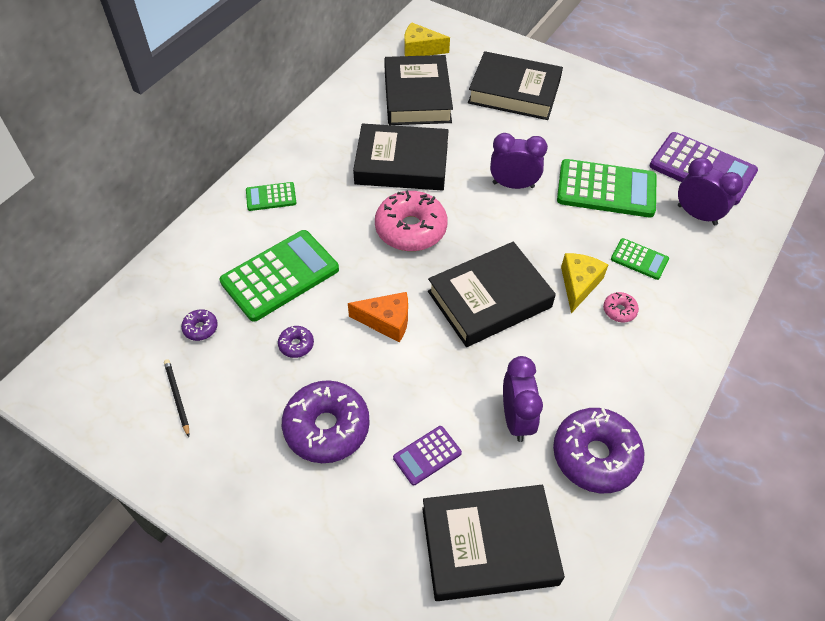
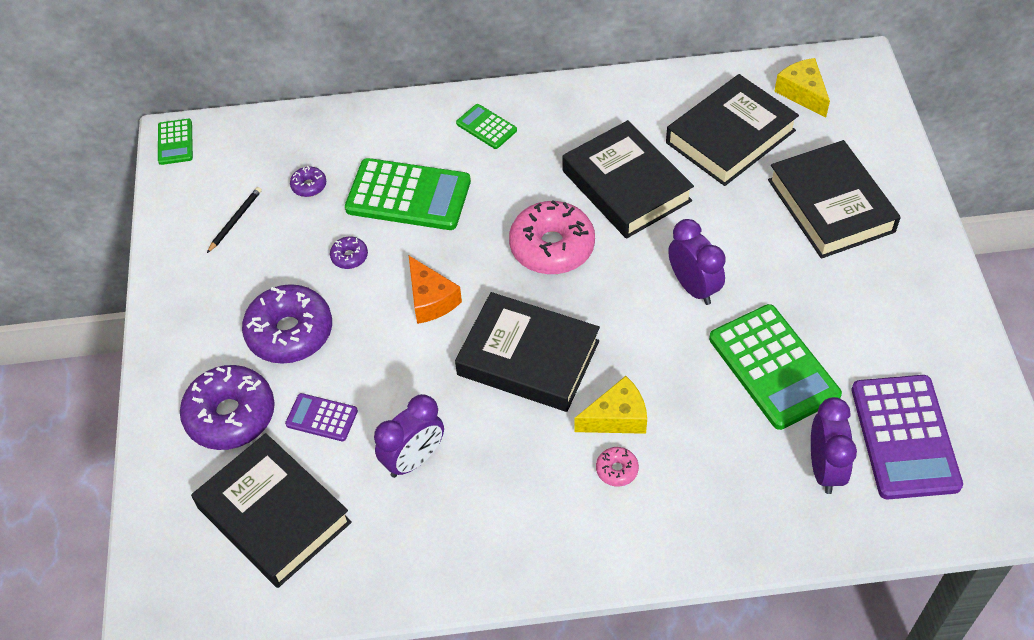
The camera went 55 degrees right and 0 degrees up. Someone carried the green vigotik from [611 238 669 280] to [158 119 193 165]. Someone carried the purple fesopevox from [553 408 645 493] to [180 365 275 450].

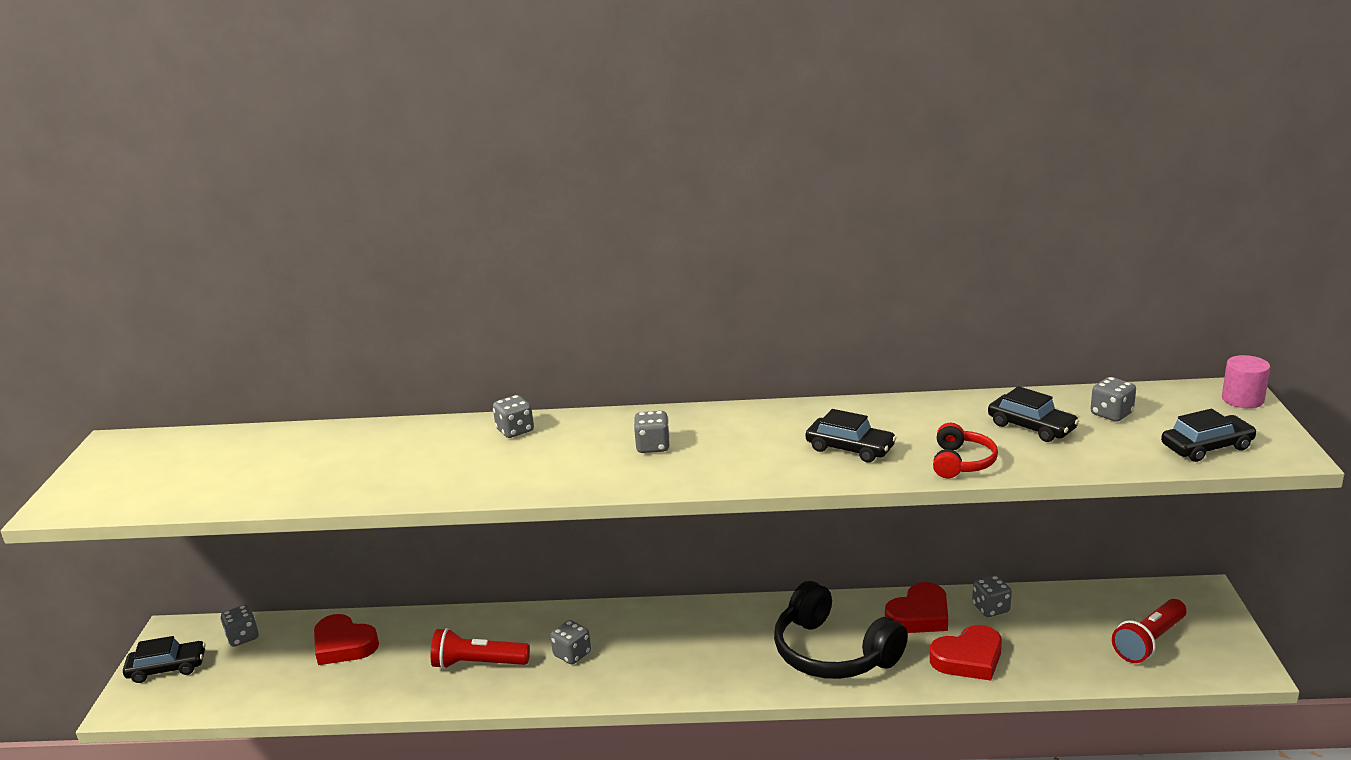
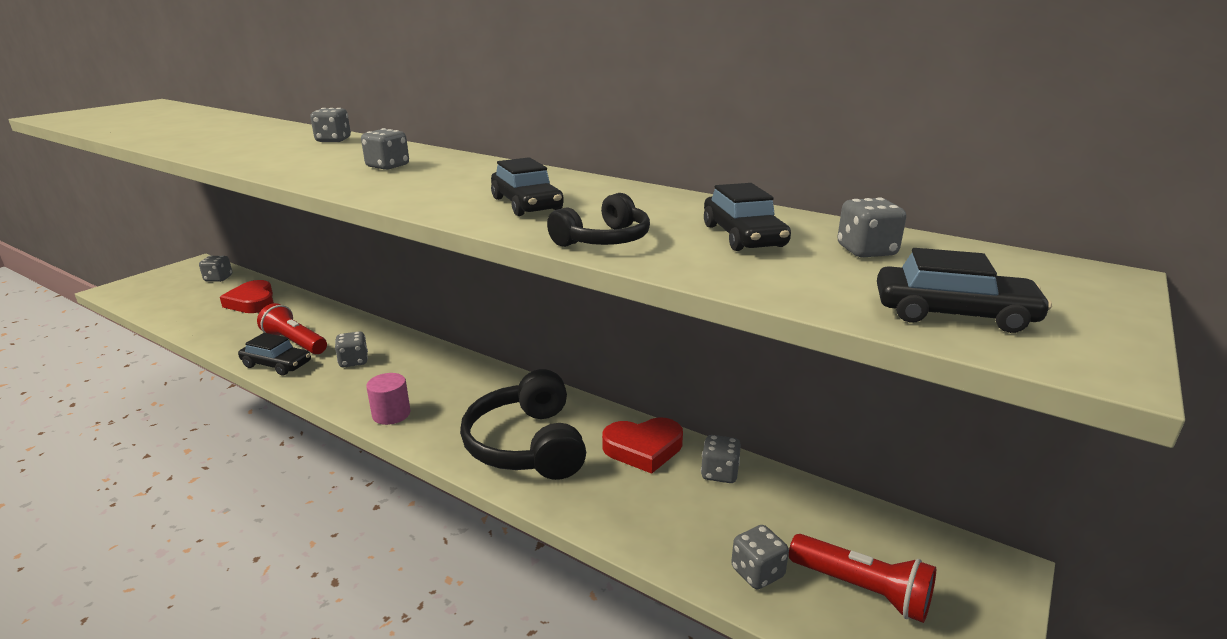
The camera went 30 degrees right and 0 degrees up. Someone carried the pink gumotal from [1222 355 1270 408] to [366 373 410 425]. Someone repainted the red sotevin at [933 423 998 478], which became the black sotevin at [547 193 650 247]. Someone rotated the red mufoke at [1112 599 1186 663] by 135 degrees counterclockwise. Someone took away the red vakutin at [930 625 1002 681]. Someone carried the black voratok from [123 636 205 683] to [238 333 311 376]. Someone put down the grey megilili at [731 525 789 589].

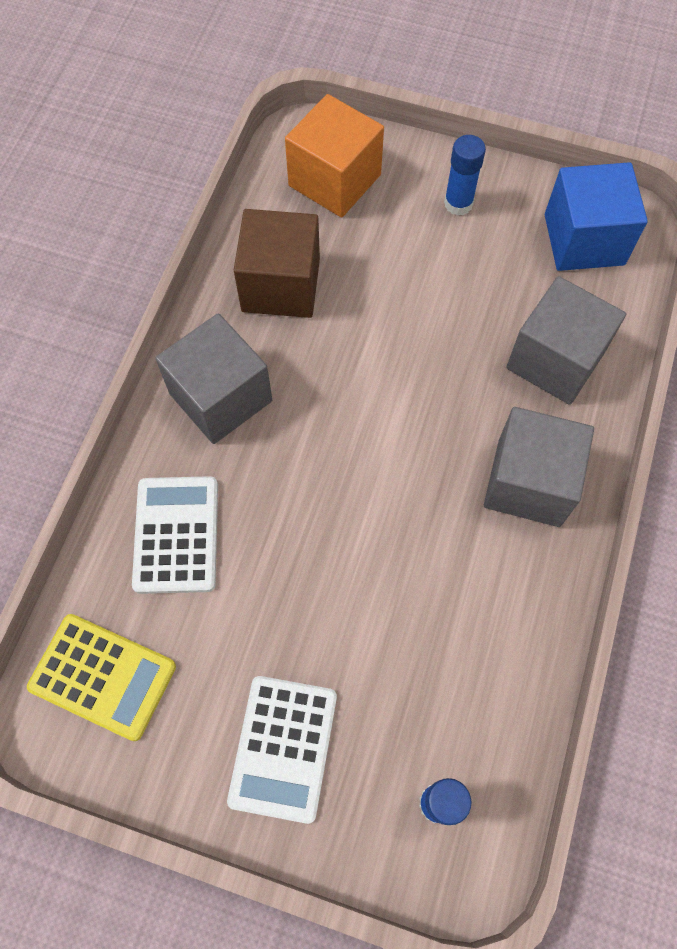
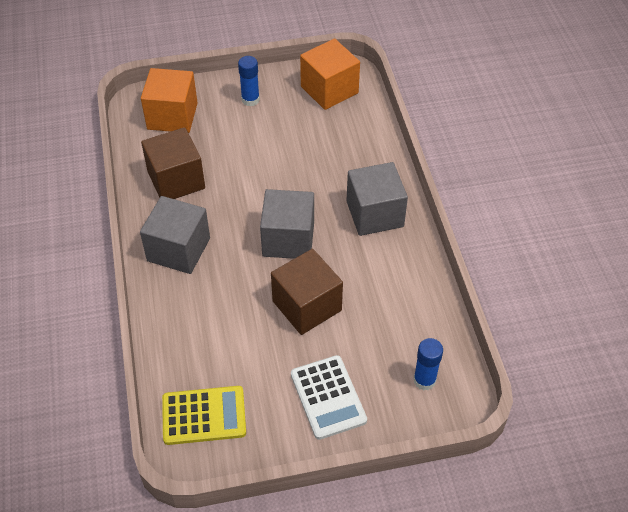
The camera went 30 degrees left and 15 degrees down. Someone repainted the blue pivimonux at [545 162 648 271], which became the orange pivimonux at [300 38 360 110]. Someone carried the grey pivimonux from [506 276 626 405] to [260 189 314 259]. Someone took away the white vigotik at [132 476 218 594]. Someone put down the brown pivimonux at [271 249 343 335].

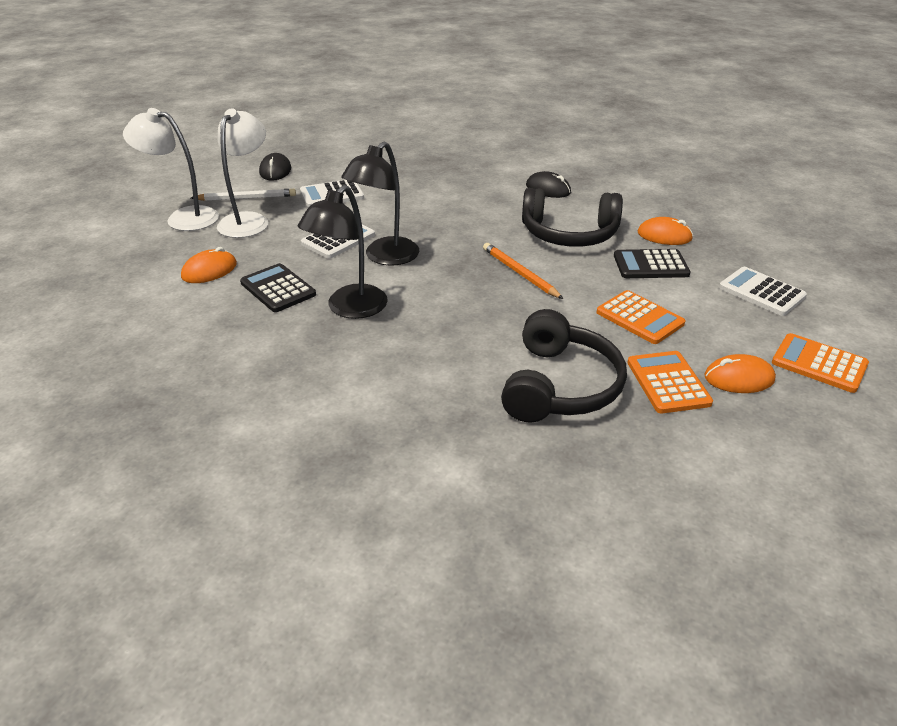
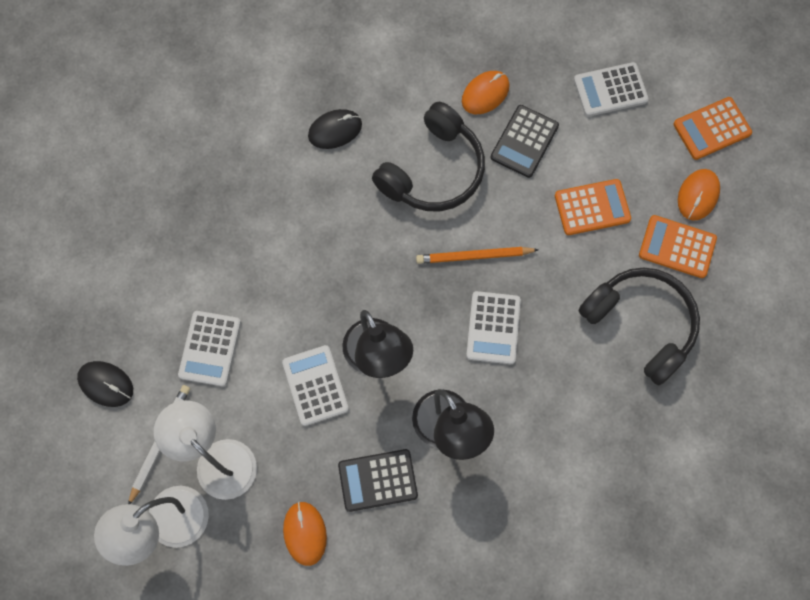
The camera went 60 degrees left and 35 degrees up. Someone put down the white vigotik at [466 291 521 364].

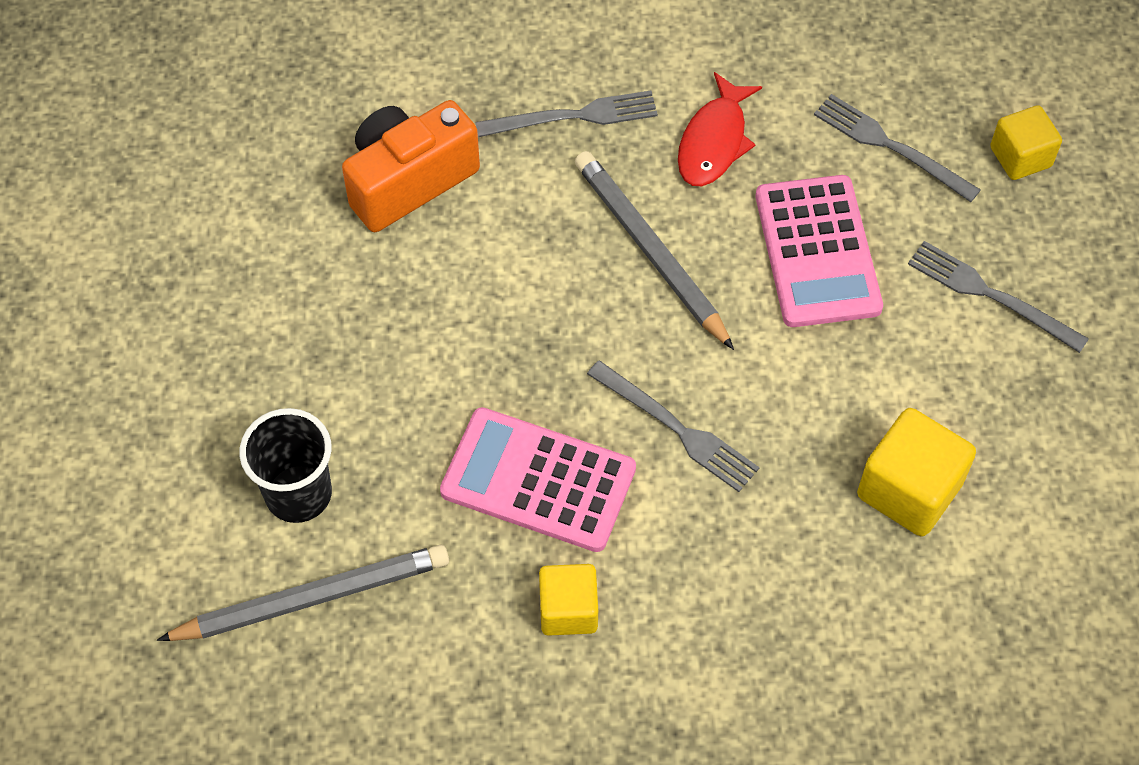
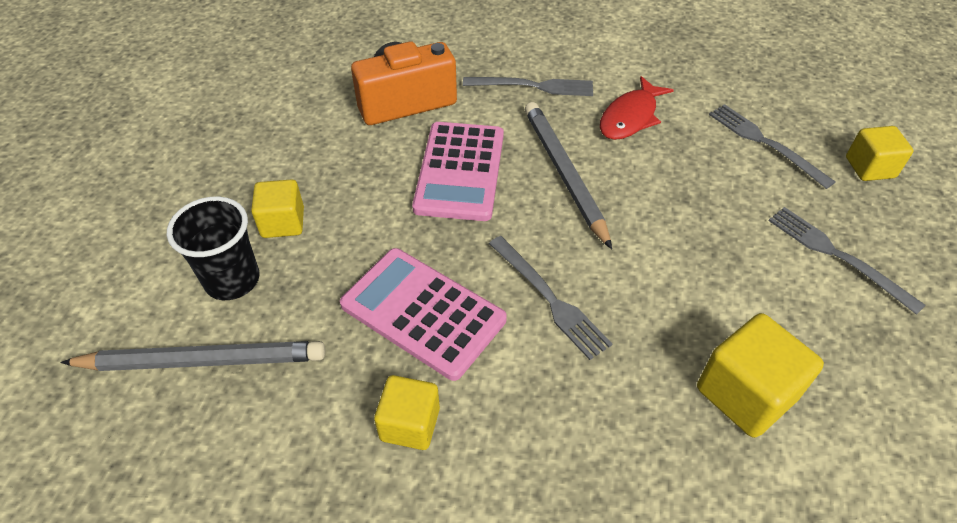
The camera went 15 degrees right and 10 degrees down. Someone carried the pink vigotik from [756 175 883 327] to [412 122 504 221]. Someone put down the yellow pivimonux at [251 179 304 238].

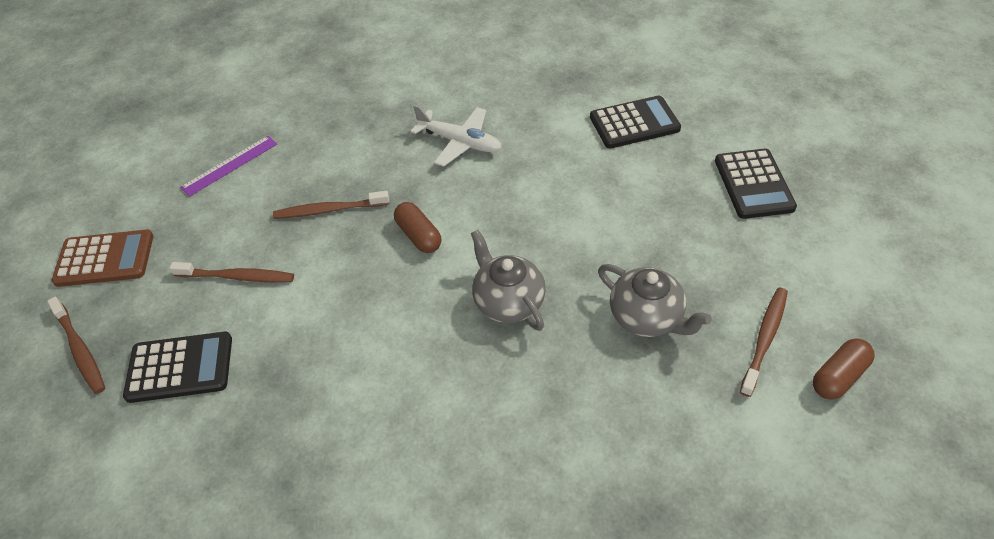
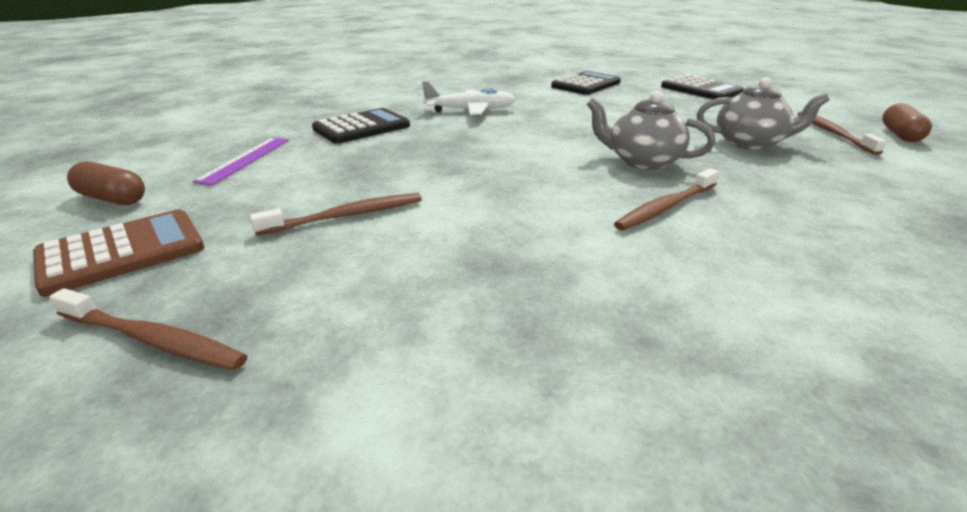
The camera went 35 degrees left and 20 degrees down. Someone carried the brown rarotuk from [273 191 389 219] to [614 168 719 230]. Someone carried the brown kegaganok from [394 202 441 253] to [67 162 145 205]. Someone carried the black vigotik from [123 332 232 403] to [312 108 410 144].

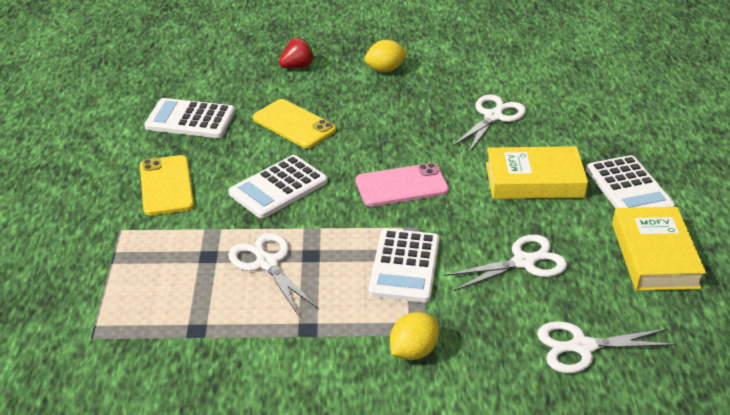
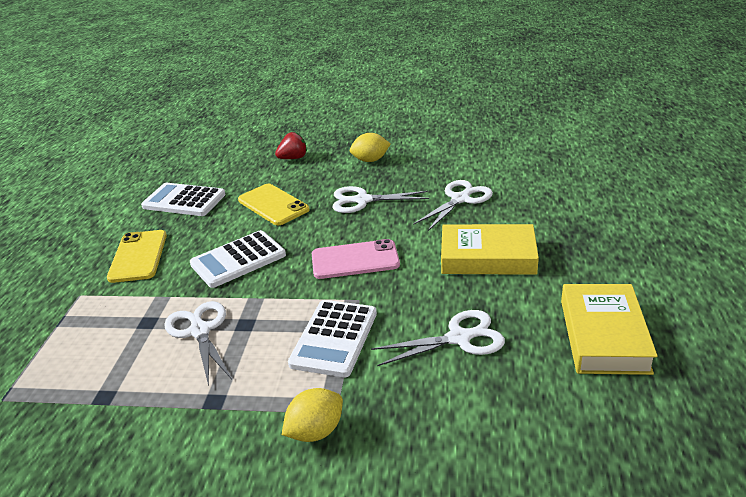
The camera went 10 degrees right and 5 degrees down. Someone took away the white vigotik at [586 155 675 208]. Someone carried the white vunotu from [537 321 676 373] to [332 186 429 213].

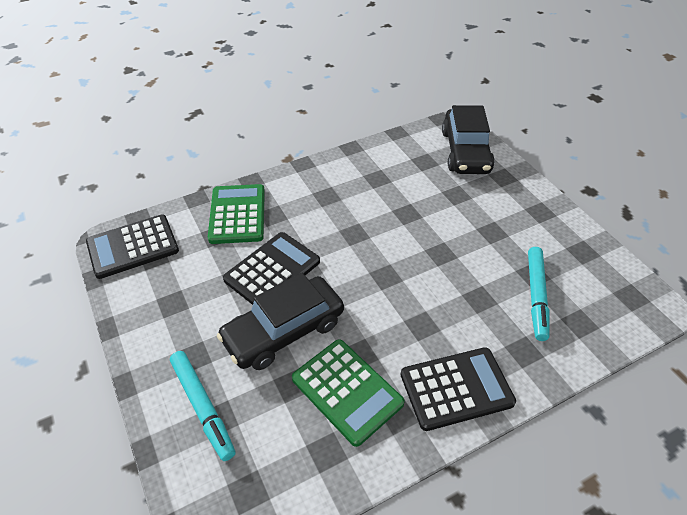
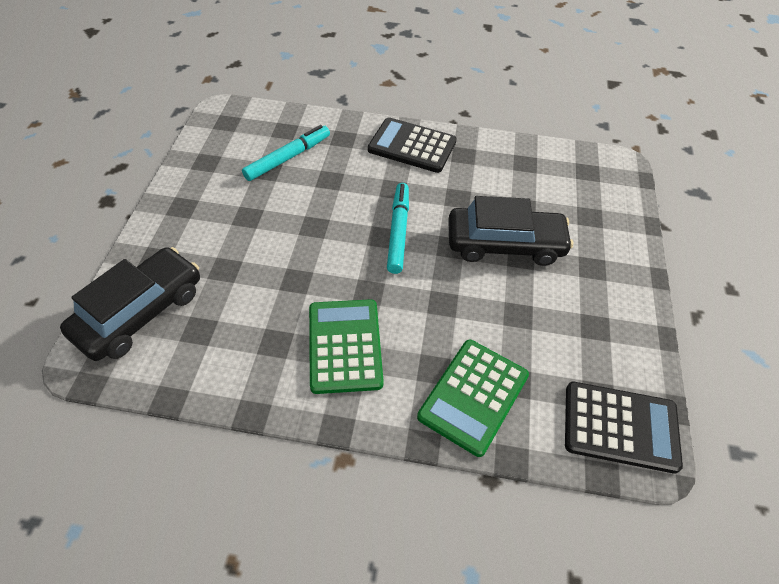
The camera went 145 degrees left and 5 degrees up. Someone took away the black vigotik at [223 232 320 305]. Someone carried the green vigotik from [292 339 405 447] to [309 299 384 394]. Someone carried the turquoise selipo from [170 351 236 461] to [387 183 409 274].

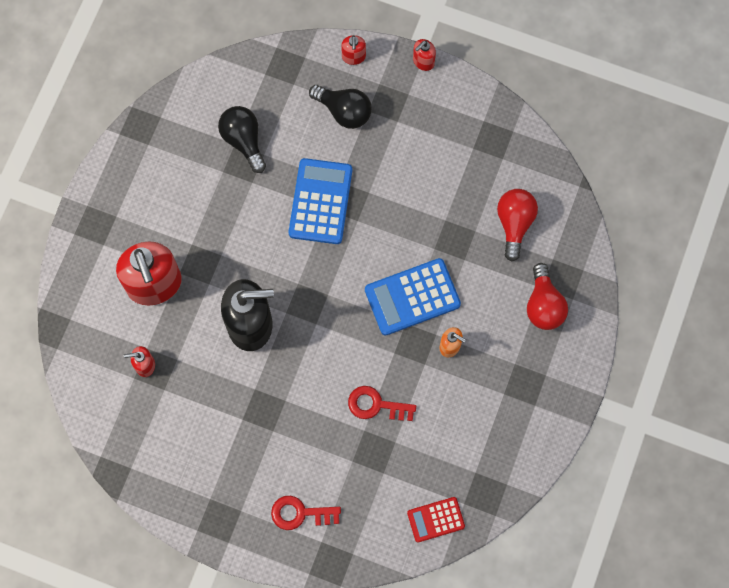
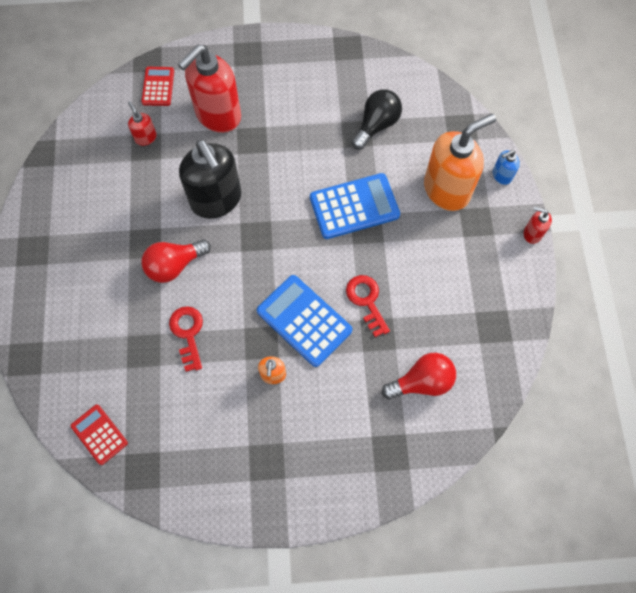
The camera went 65 degrees right and 5 degrees down. Someone repainted the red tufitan at [341 35 366 65], which became the blue tufitan at [493 150 520 185]. Someone swapped the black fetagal at [309 85 372 129] for the orange tufitan at [424 114 496 211]. Someone carried the red fetagal from [527 263 568 330] to [142 240 211 283]. Someone carried the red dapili from [271 496 341 530] to [346 275 390 337]. Someone put down the red vigotik at [141 67 174 106].

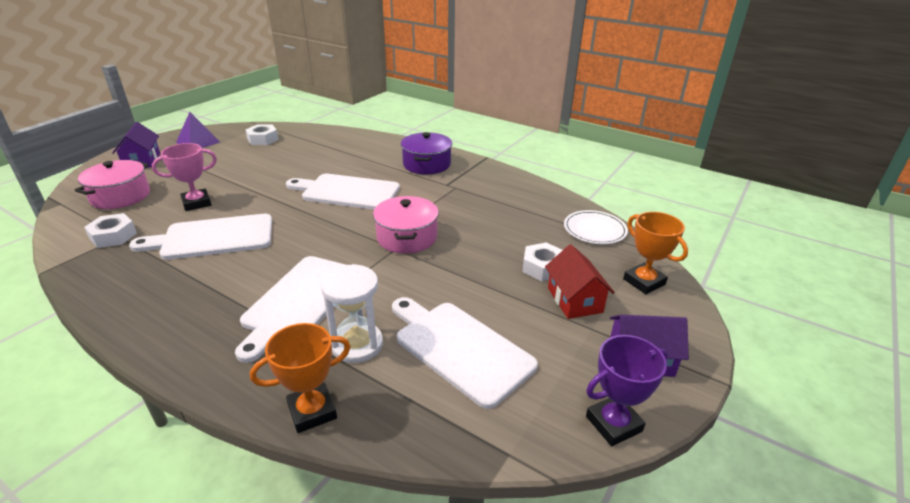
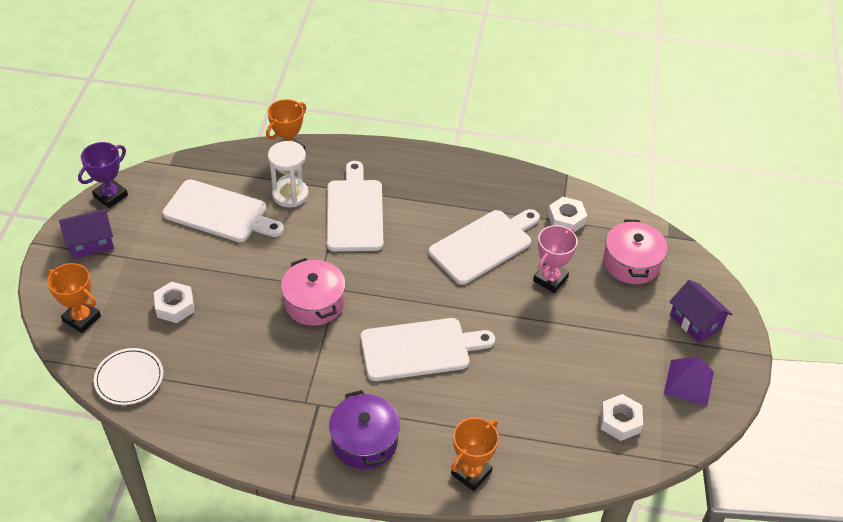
The camera went 155 degrees right and 15 degrees up. Someone took away the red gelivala at [545 244 615 319]. Someone put down the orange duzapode at [451 417 499 491].

